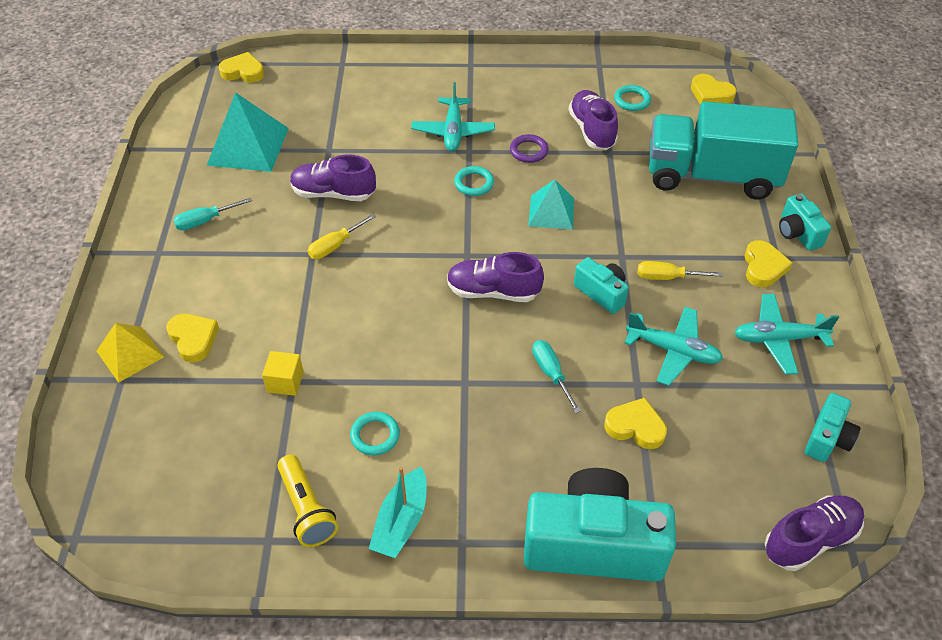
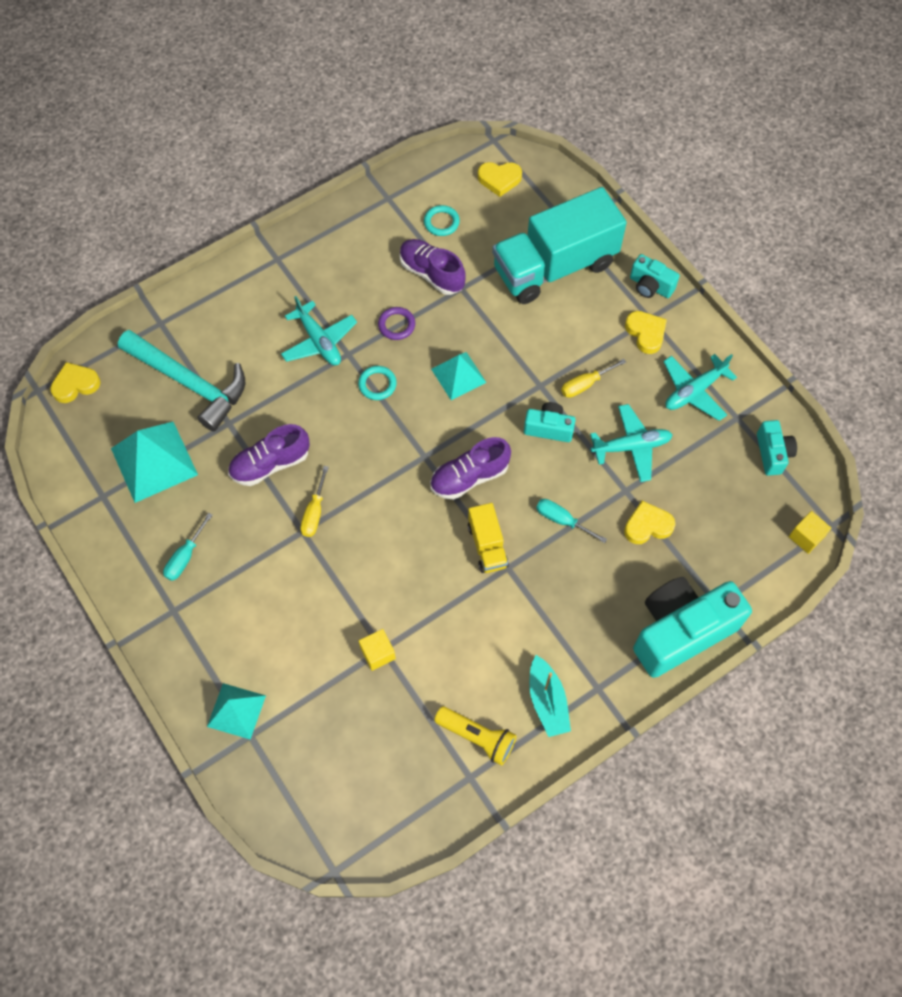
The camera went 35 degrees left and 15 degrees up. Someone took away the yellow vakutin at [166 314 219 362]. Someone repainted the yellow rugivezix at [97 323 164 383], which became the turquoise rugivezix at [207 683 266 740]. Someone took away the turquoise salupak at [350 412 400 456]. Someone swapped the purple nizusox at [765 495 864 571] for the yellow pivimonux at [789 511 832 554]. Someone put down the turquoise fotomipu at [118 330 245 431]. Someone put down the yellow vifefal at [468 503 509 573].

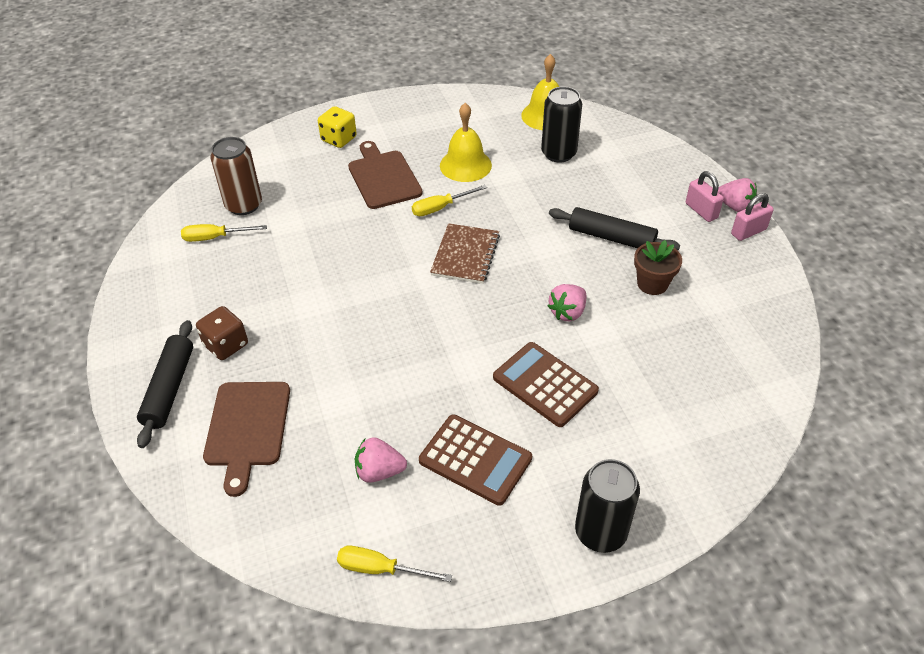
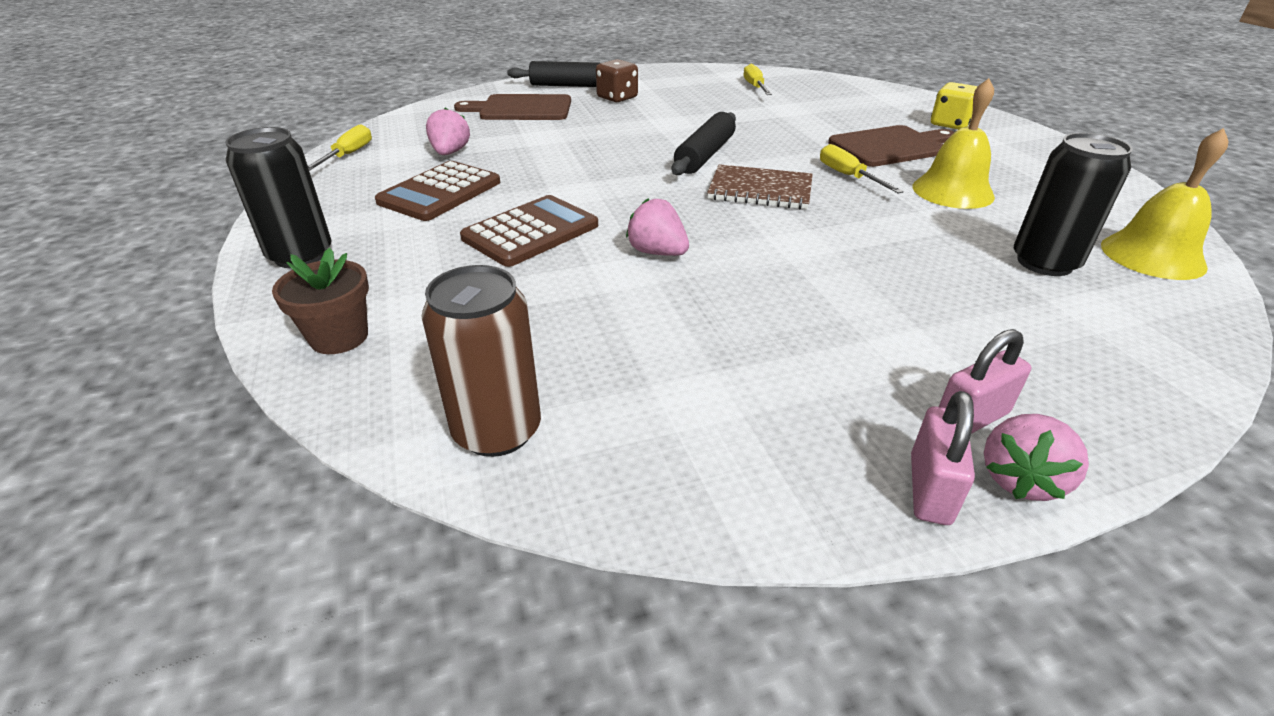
The camera went 90 degrees right and 10 degrees down. Someone carried the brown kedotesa from [210 137 262 215] to [421 265 541 457]. Someone rotated the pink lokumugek at [731 193 774 241] by 45 degrees clockwise. Someone carried the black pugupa from [549 207 680 250] to [671 112 736 175]. Someone carried the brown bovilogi from [634 240 682 295] to [272 248 369 354].

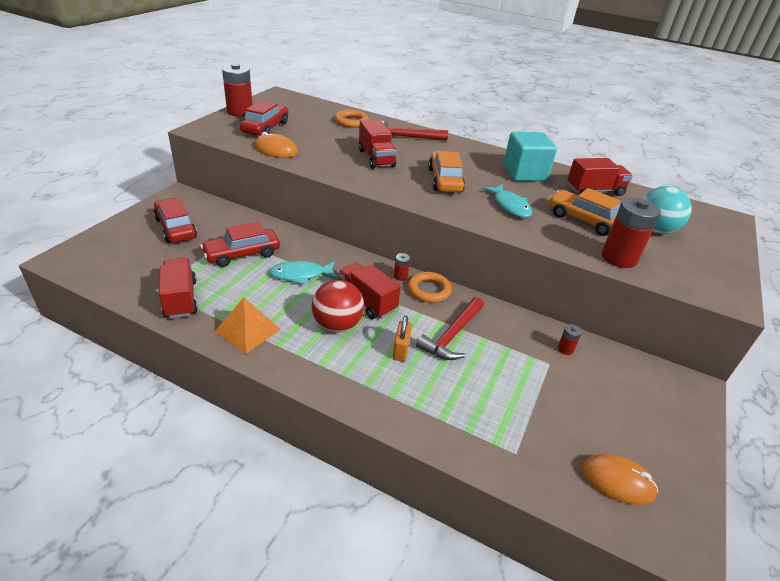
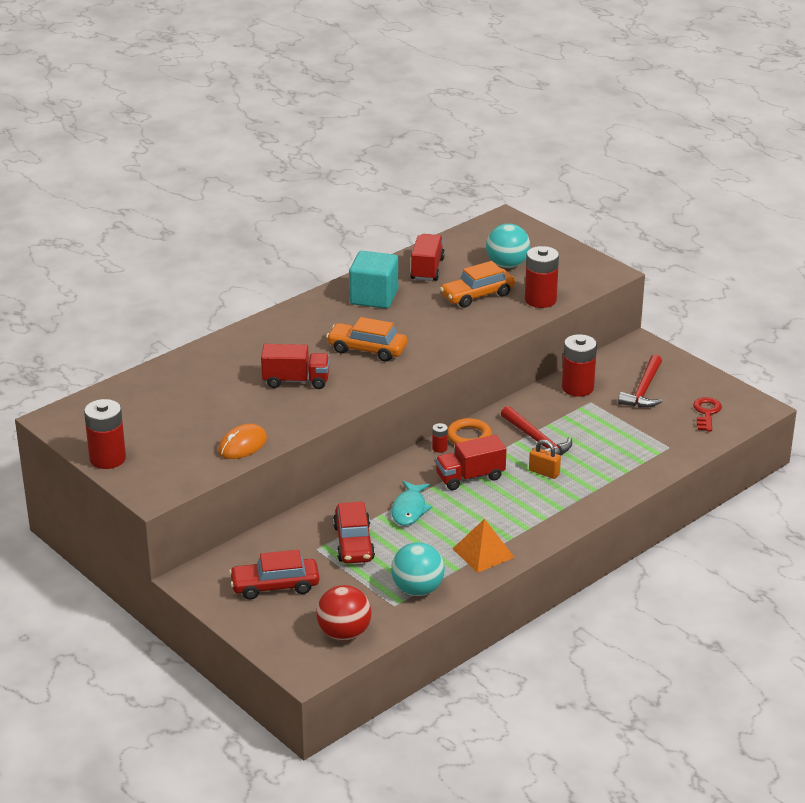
The camera went 65 degrees left and 5 degrees down. Someone took away the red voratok at [240 100 289 136]. Someone took away the orange salupak at [335 110 369 127]. Someone carried the red fotomipu from [382 121 448 141] to [618 354 662 408]. Someone took away the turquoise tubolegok at [482 184 532 218]. Someone swapped the red vifefal at [159 258 198 319] for the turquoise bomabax at [391 542 445 596]. Someone carried the red bomabax from [312 280 364 332] to [316 585 371 641]. Someone scaled the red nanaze at [558 324 582 355] by 2.20. Someone swapped the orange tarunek at [581 454 658 505] for the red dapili at [693 397 722 431].

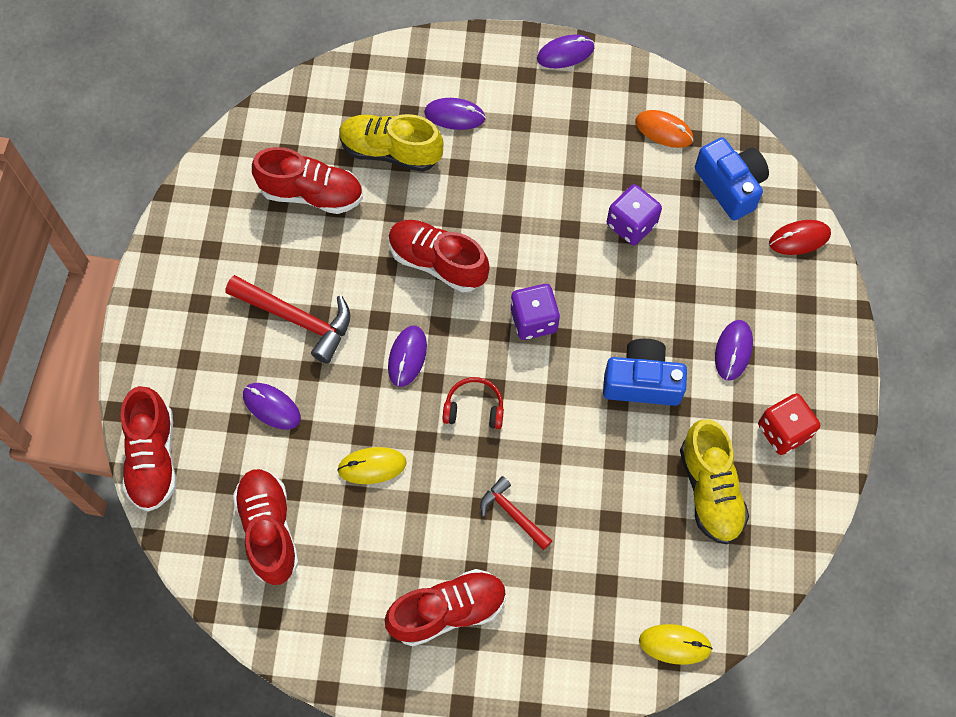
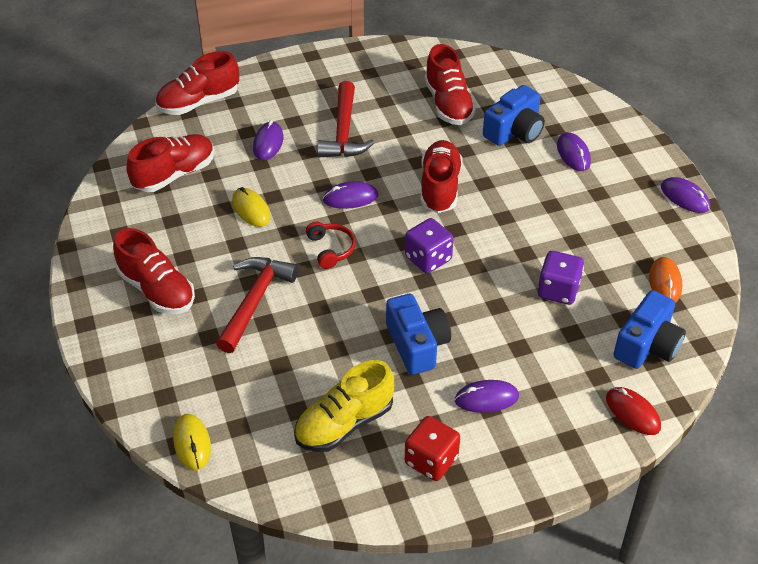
The camera went 65 degrees right and 20 degrees down. Someone swapped the yellow nizusox at [339 114 444 172] for the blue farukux at [483 85 545 146]. Someone scaled the red fotomipu at [480 476 552 550] by 1.68.

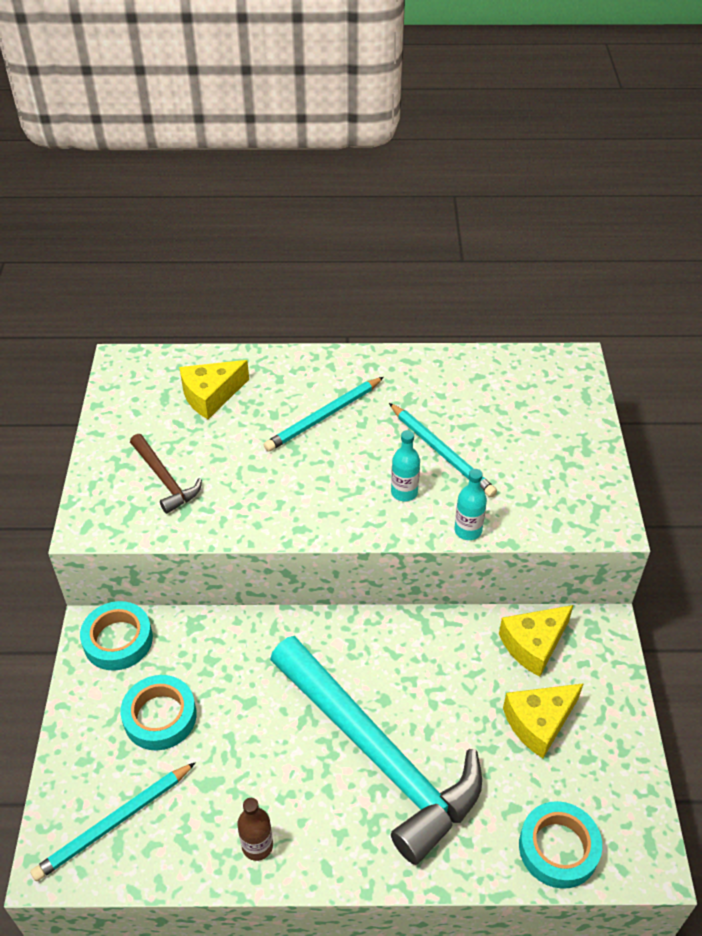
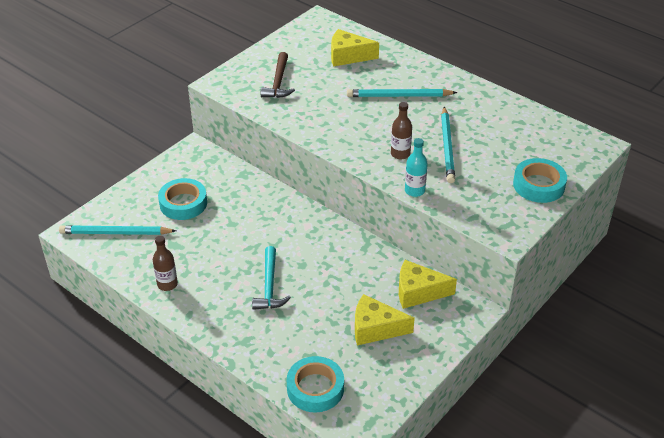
The camera went 40 degrees right and 5 degrees down. Someone repainted the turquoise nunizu at [391 430 420 501], which became the brown nunizu at [391 102 412 159]. Someone carried the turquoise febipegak from [80 601 153 671] to [513 158 567 203]. Someone scaled the turquoise fotomipu at [270 636 482 865] by 0.44.

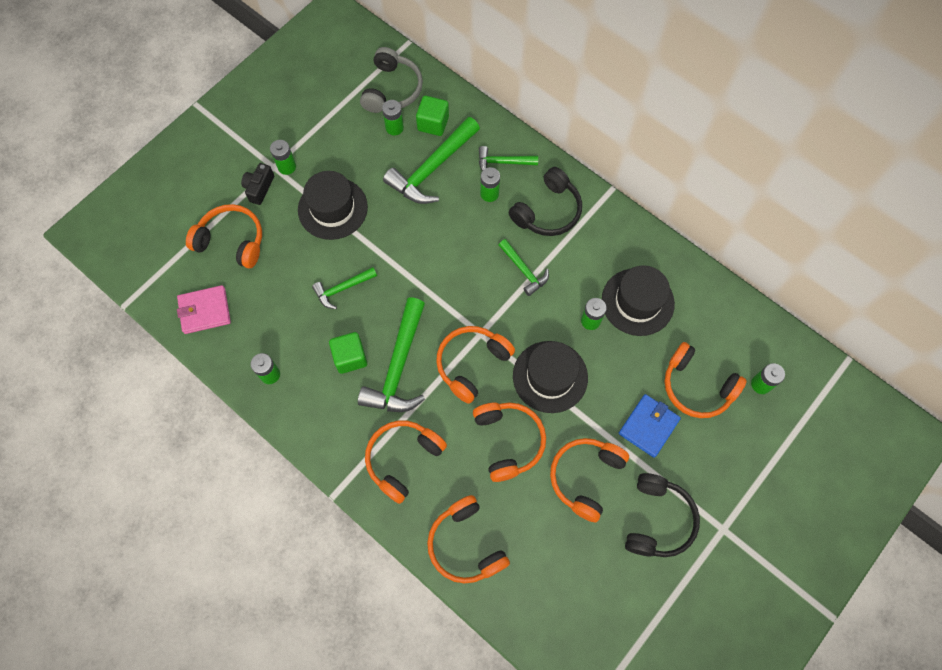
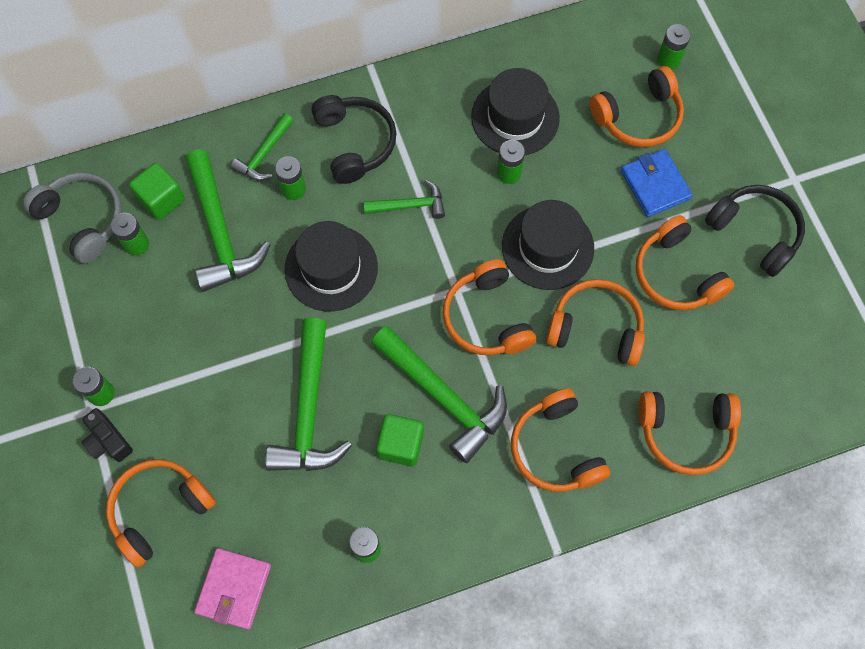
The camera went 60 degrees left and 0 degrees up. Someone carried the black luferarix from [298 171 368 240] to [285 221 378 312]. Someone scaled the green fotomipu at [312 267 377 309] by 1.82.

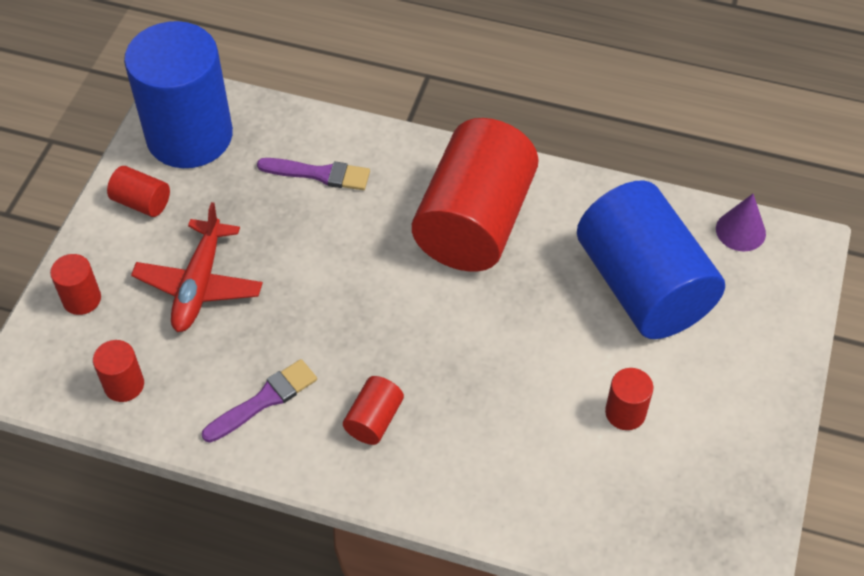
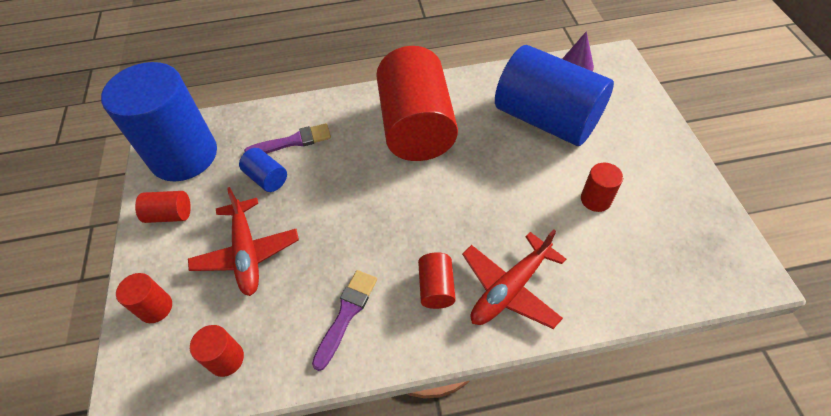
The camera went 25 degrees left and 0 degrees up. Someone put down the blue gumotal at [239 148 287 192]. Someone put down the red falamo at [462 230 566 329].

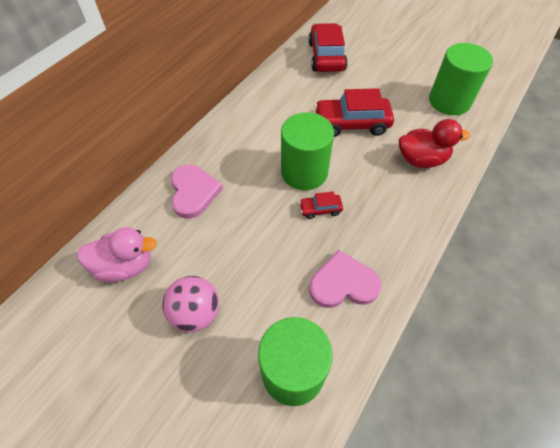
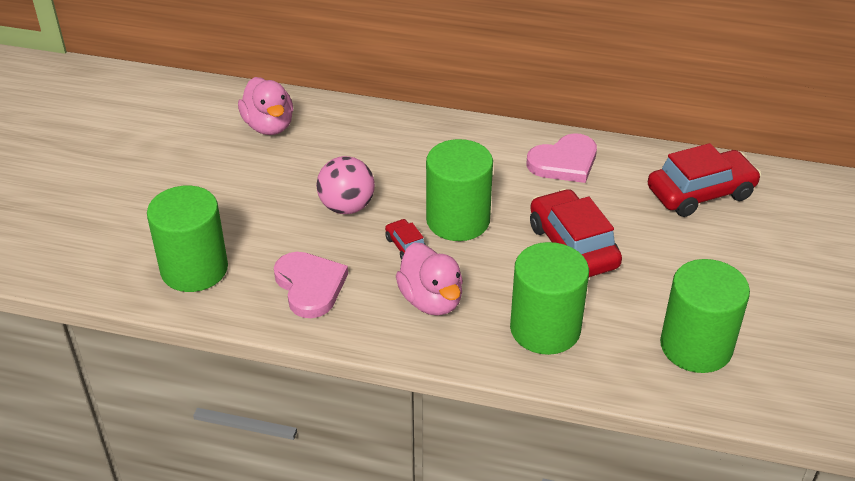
The camera went 70 degrees right and 15 degrees down. Someone swapped the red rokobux at [399 119 471 168] for the green gumotal at [510 242 589 355]. Someone carried the pink vakutin from [171 164 223 219] to [527 133 597 183]. Someone carried the pink bomabax from [162 276 219 333] to [316 156 375 214]. Someone put down the pink rokobux at [396 242 463 316].

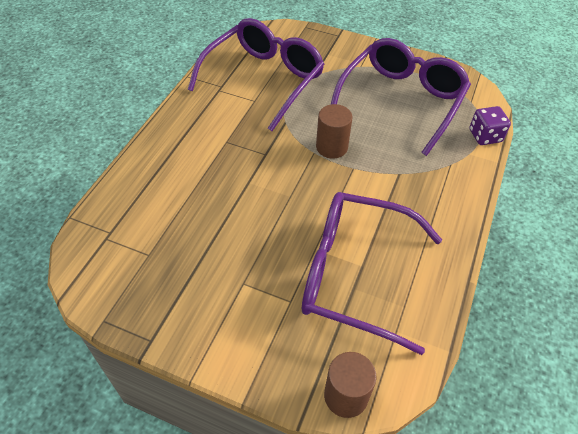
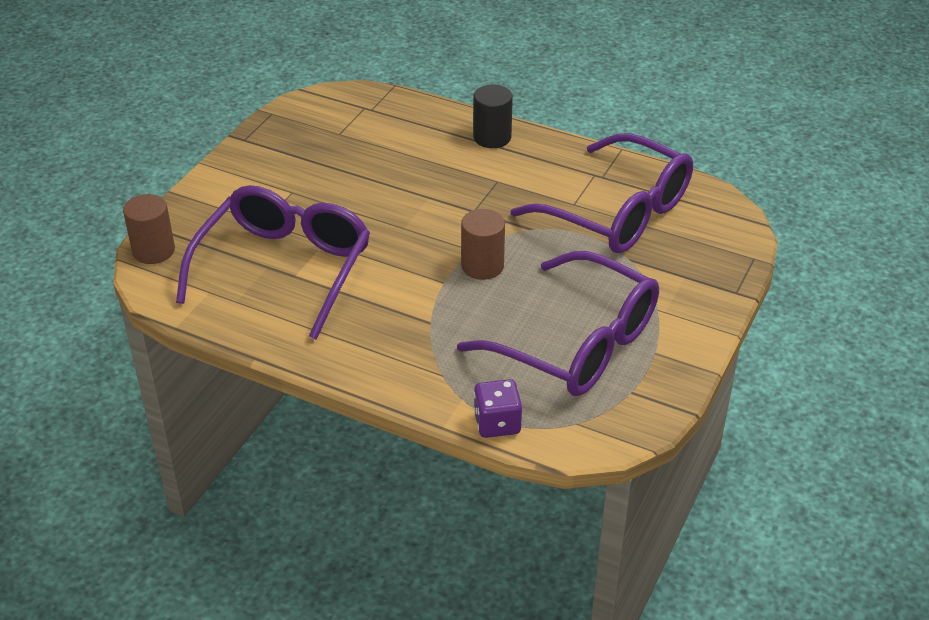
The camera went 95 degrees right and 10 degrees down. Someone put down the black gumotal at [473 84 513 148].

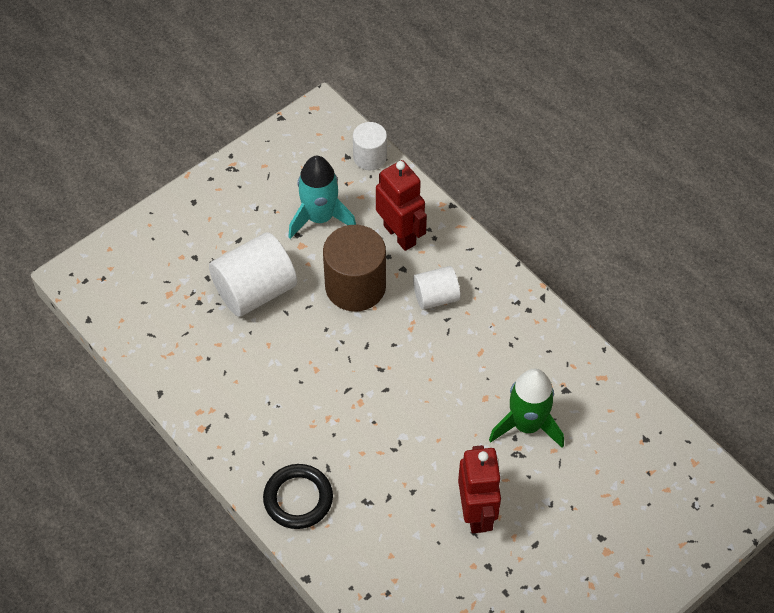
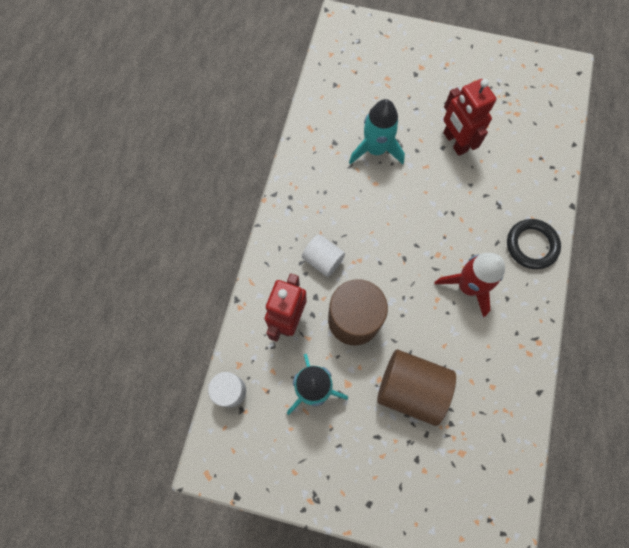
The camera went 125 degrees left and 15 degrees up. Someone repainted the white gumotal at [209 232 297 317], which became the brown gumotal at [377 350 456 426]. Someone repainted the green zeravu at [489 369 564 448], which became the turquoise zeravu at [349 99 405 164]. Someone rotated the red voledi at [458 445 501 533] by 75 degrees counterclockwise. Someone put down the red zeravu at [434 253 505 317].

